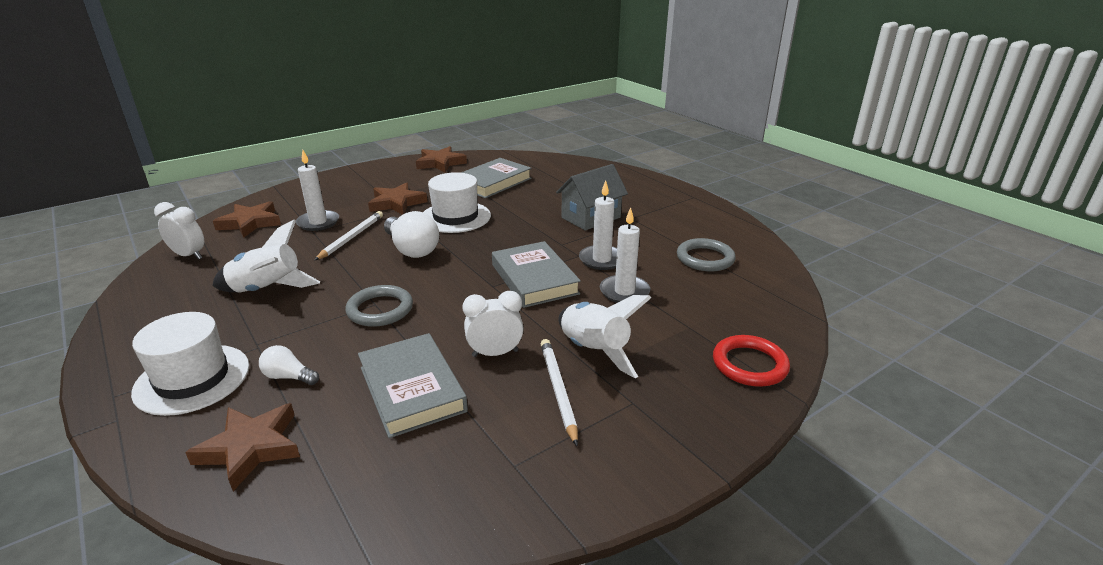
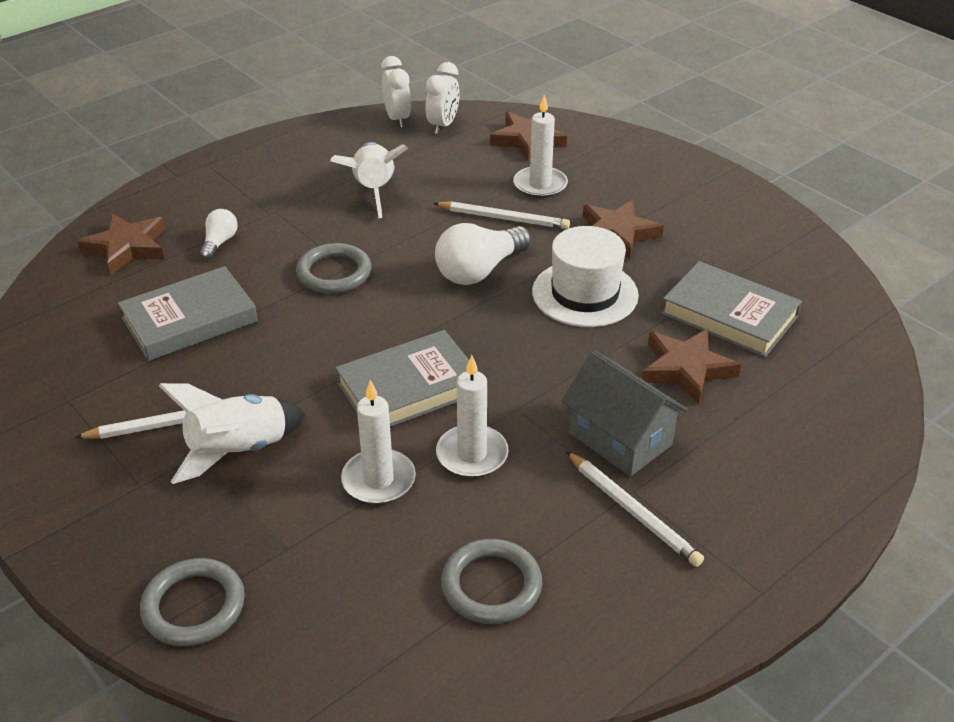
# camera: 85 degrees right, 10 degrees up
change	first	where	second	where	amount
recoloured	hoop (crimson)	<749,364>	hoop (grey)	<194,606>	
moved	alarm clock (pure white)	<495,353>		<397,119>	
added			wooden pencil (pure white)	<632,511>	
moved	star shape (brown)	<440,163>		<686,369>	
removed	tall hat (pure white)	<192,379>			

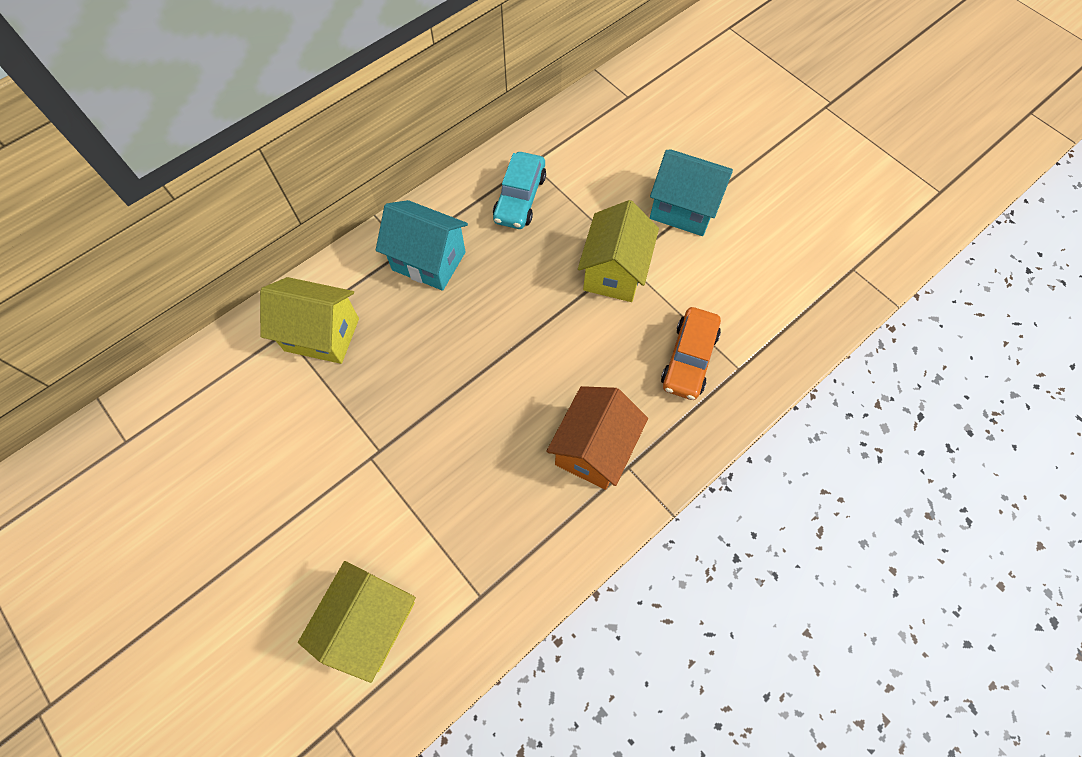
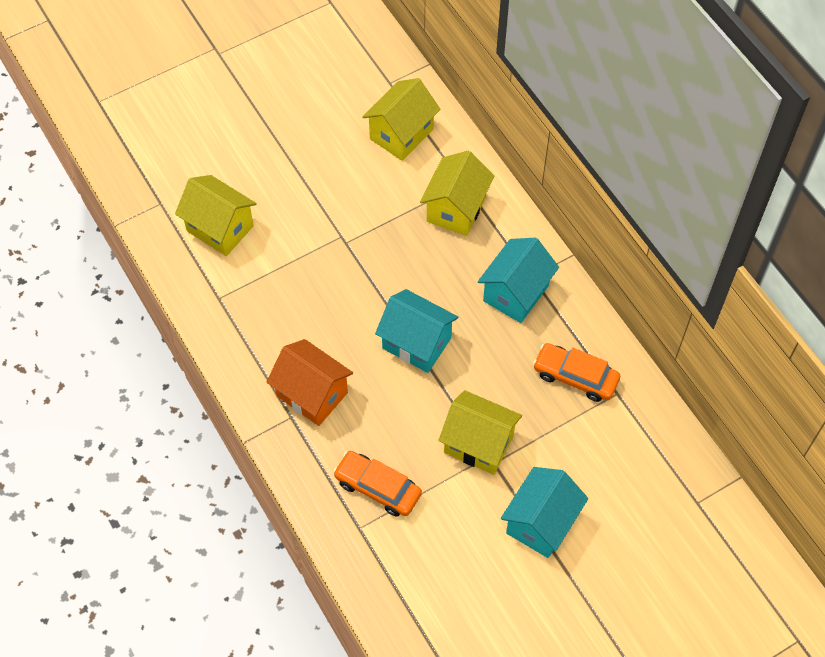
# camera: 100 degrees right, 5 degrees down
change	first	where	second	where	amount
added			cottage (golden)	<401,134>	
added			cottage (turquoise)	<416,343>	
recoloured	toy car (turquoise)	<519,198>	toy car (orange-coloured)	<575,376>	

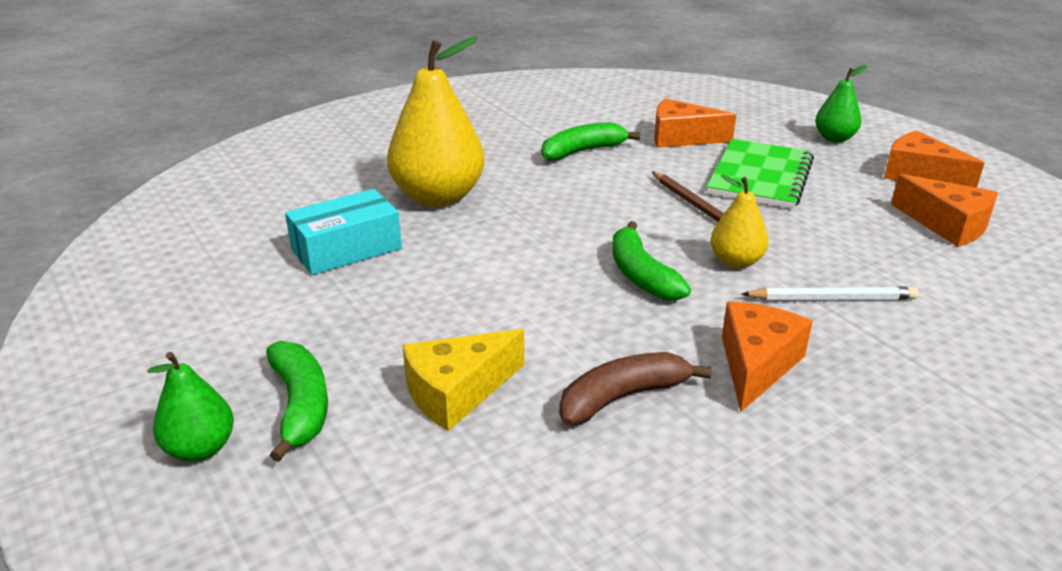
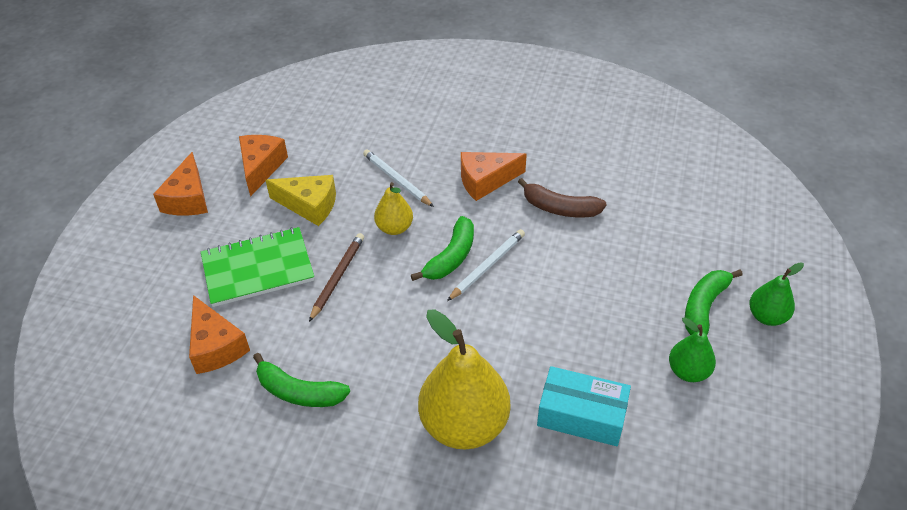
# camera: 130 degrees left, 15 degrees up
change	first	where	second	where	amount
moved	piece of cheese (golden)	<457,392>		<309,205>	
added			wooden pencil (pure white)	<487,266>	
moved	toy pear (leaf-green)	<834,138>		<688,371>	

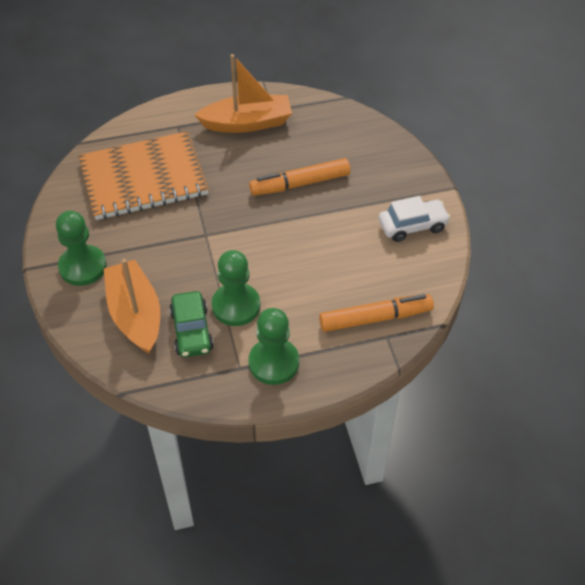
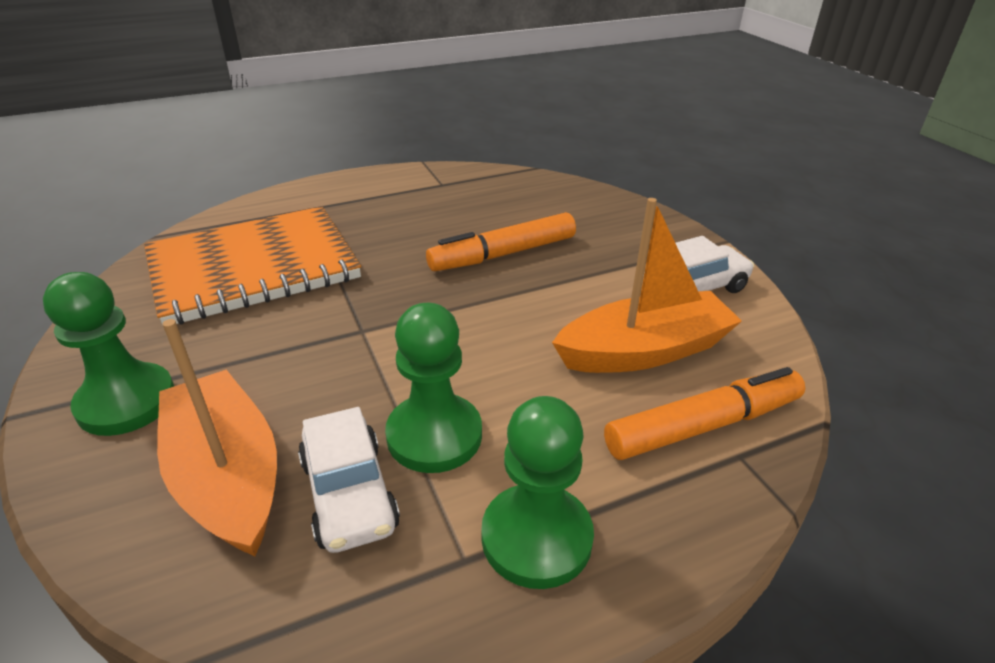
# camera: 10 degrees left, 15 degrees down
change	first	where	second	where	amount
recoloured	toy car (leaf-green)	<191,331>	toy car (pure white)	<349,494>	
moved	sailboat (orange-coloured)	<247,123>		<644,351>	

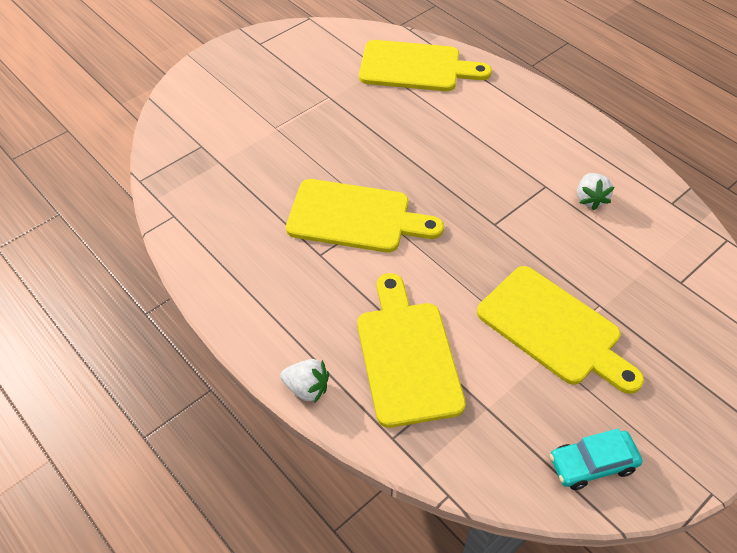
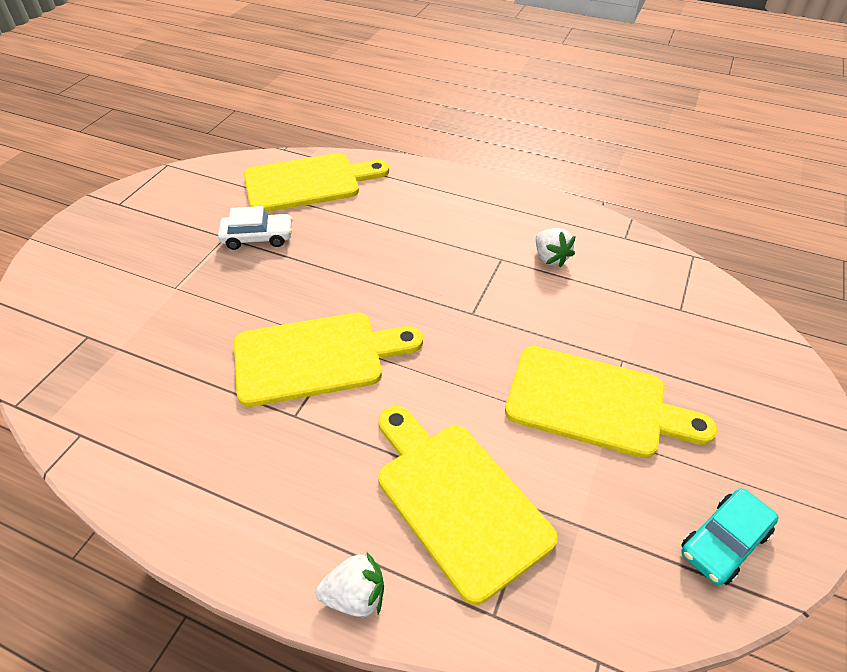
# camera: 25 degrees left, 5 degrees down
change	first	where	second	where	amount
added			toy car (pure white)	<257,237>	

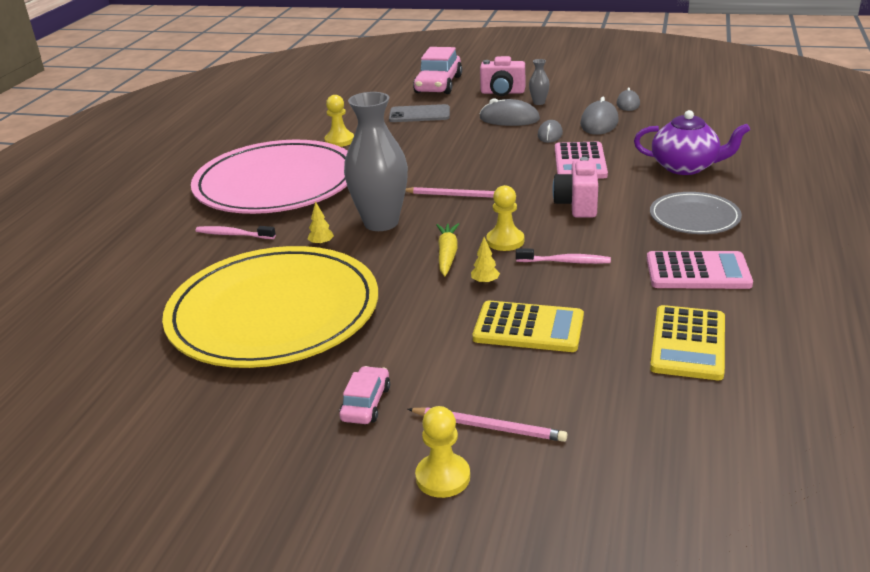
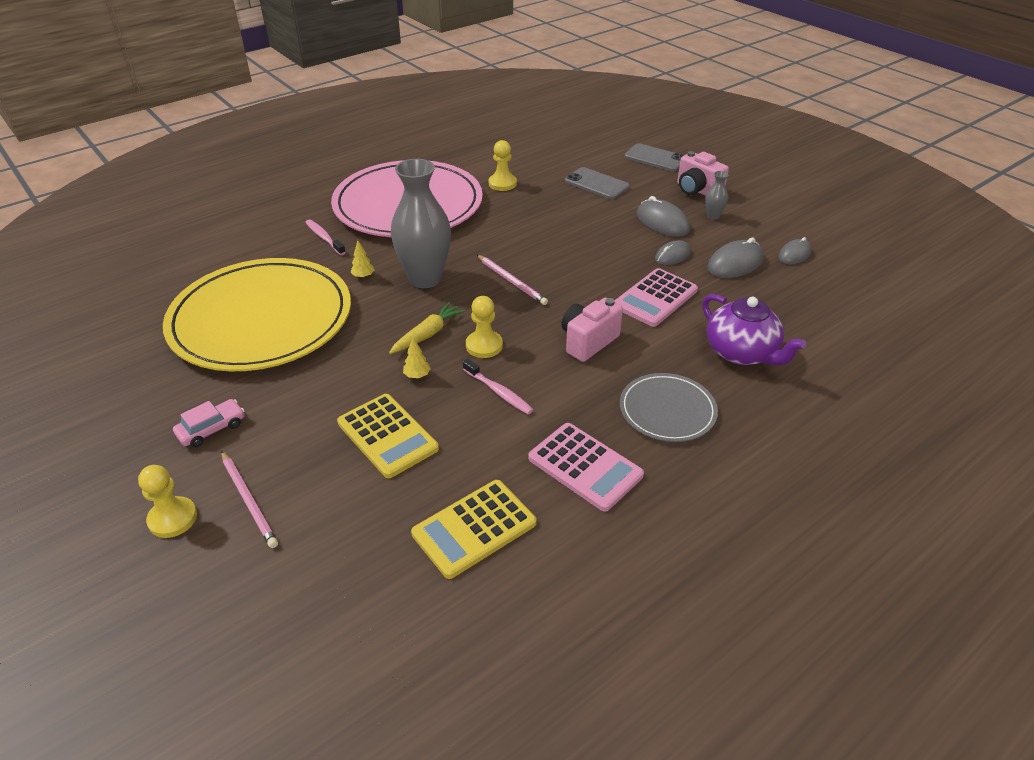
# camera: 35 degrees right, 10 degrees up
change	first	where	second	where	amount
replaced	toy car (rosy)	<438,84>	mobile phone (grey)	<655,158>	

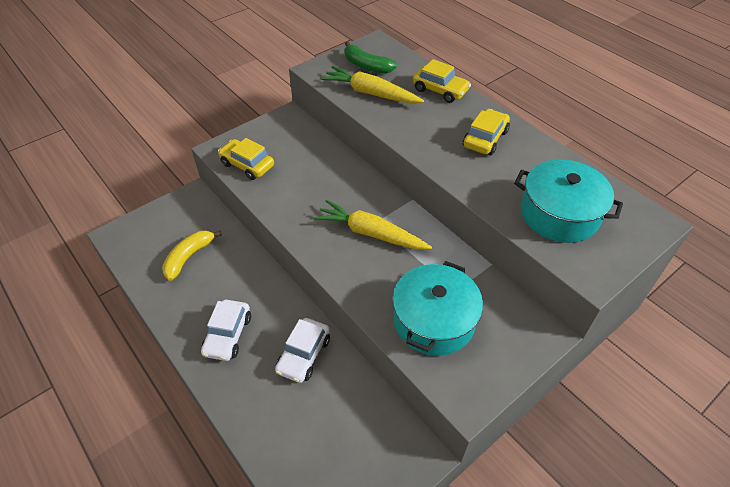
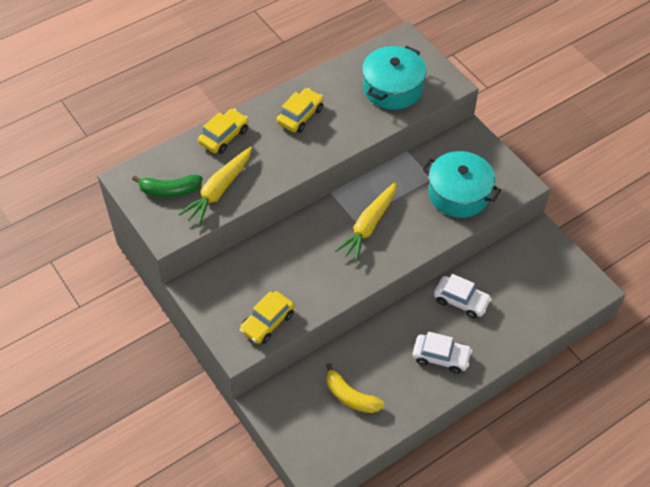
# camera: 85 degrees left, 5 degrees up
change	first	where	second	where	amount
turned	toy banana (leaf-green)	<366,66>		<170,190>	45 degrees clockwise
turned	toy car (golden)	<485,139>		<300,116>	90 degrees clockwise

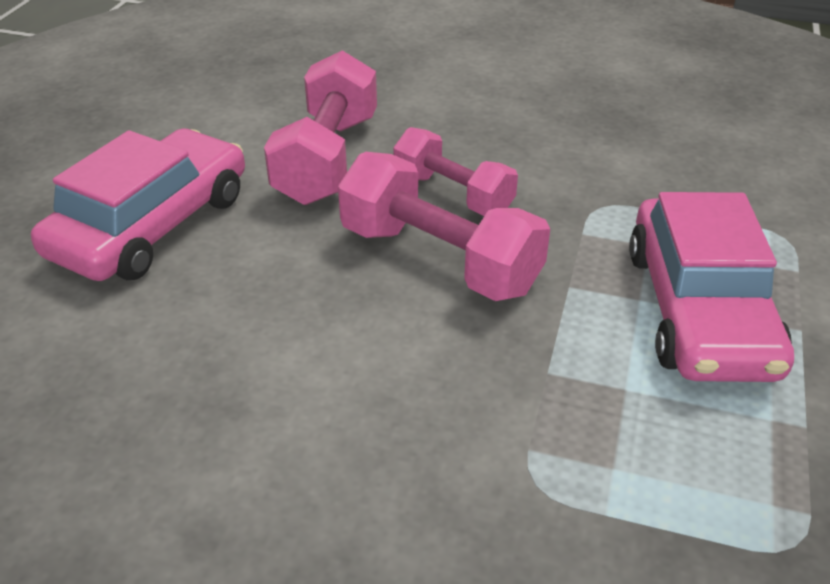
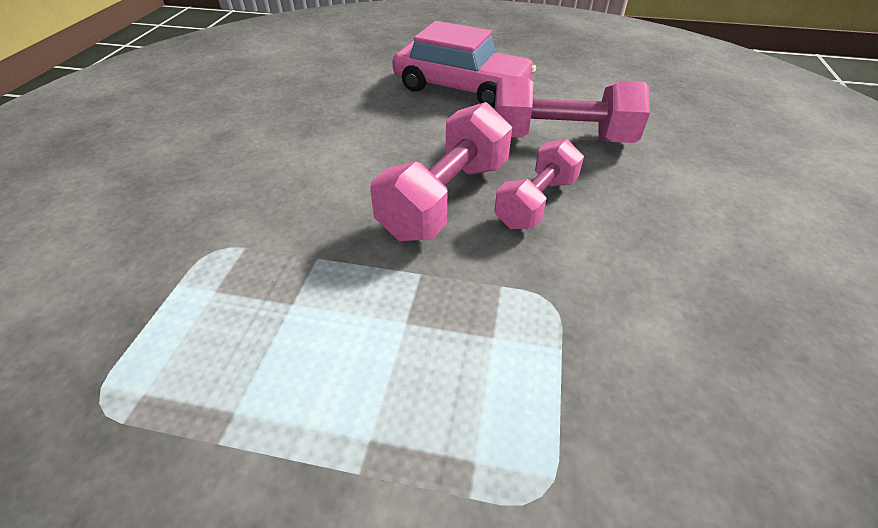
# camera: 85 degrees right, 5 degrees up
change	first	where	second	where	amount
removed	toy car (rosy)	<699,310>			

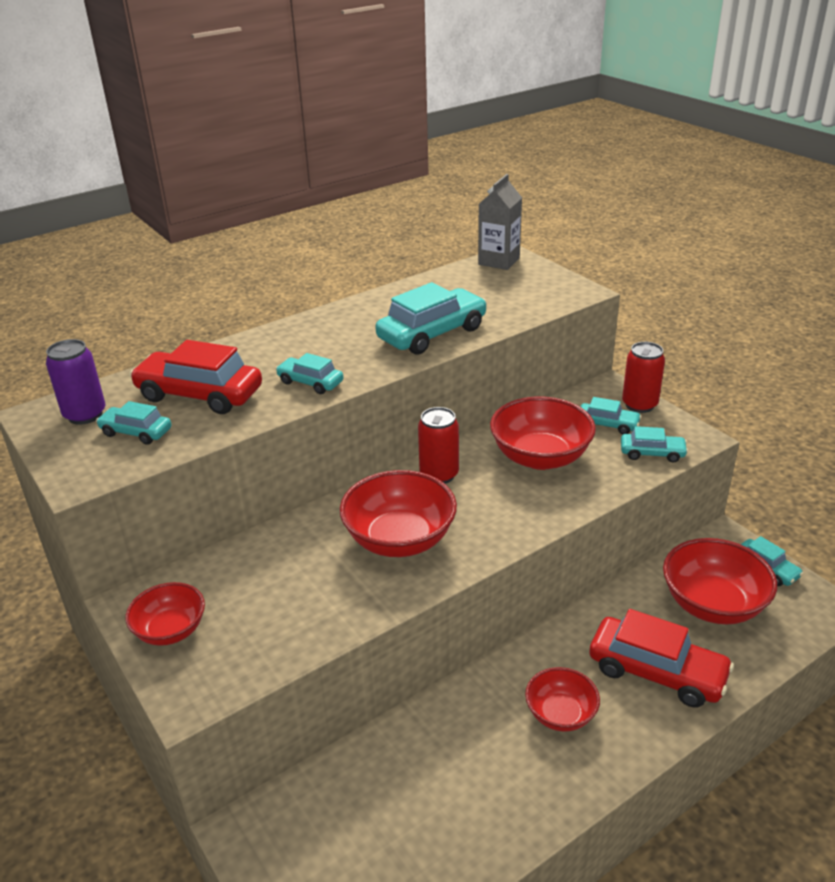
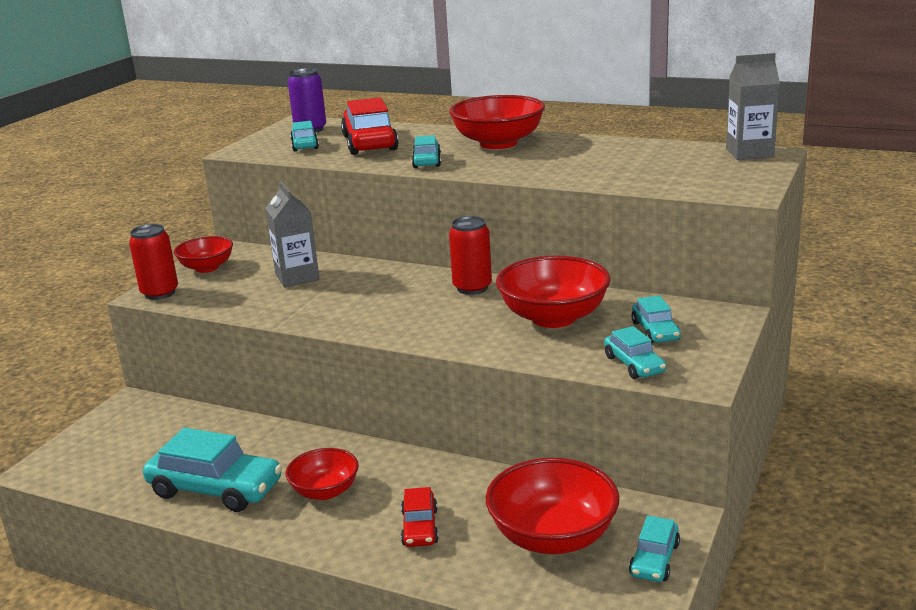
# camera: 60 degrees right, 10 degrees down
change	first	where	second	where	amount
moved	soda can (crimson)	<639,405>		<160,293>	
moved	toy car (turquoise)	<432,334>		<215,489>	
added			carton (grey)	<297,277>	
resized	toy car (crimson)	<656,672>		<420,527>	x0.54
moved	deep dish (crimson)	<399,539>		<498,143>	

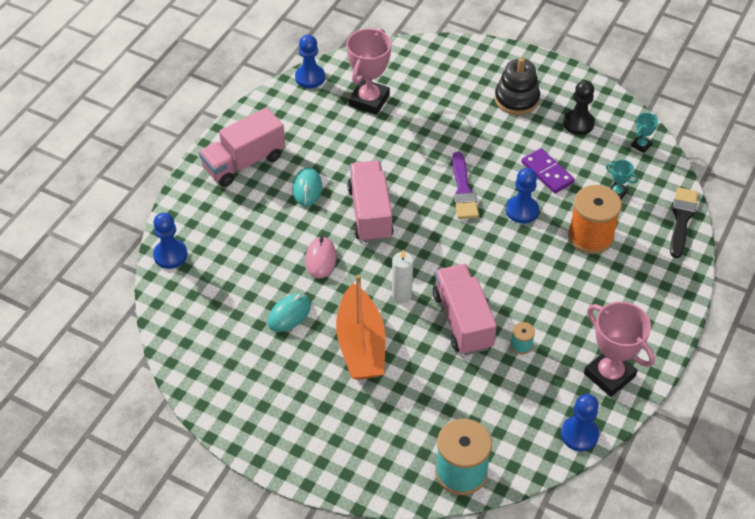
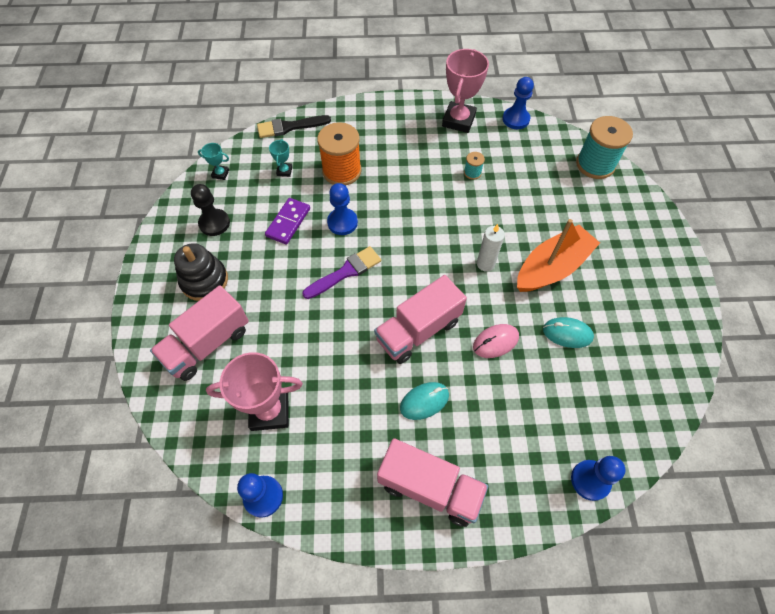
# camera: 120 degrees left, 10 degrees up
change	first	where	second	where	amount
moved	lorry (rosy)	<462,321>		<207,344>	

